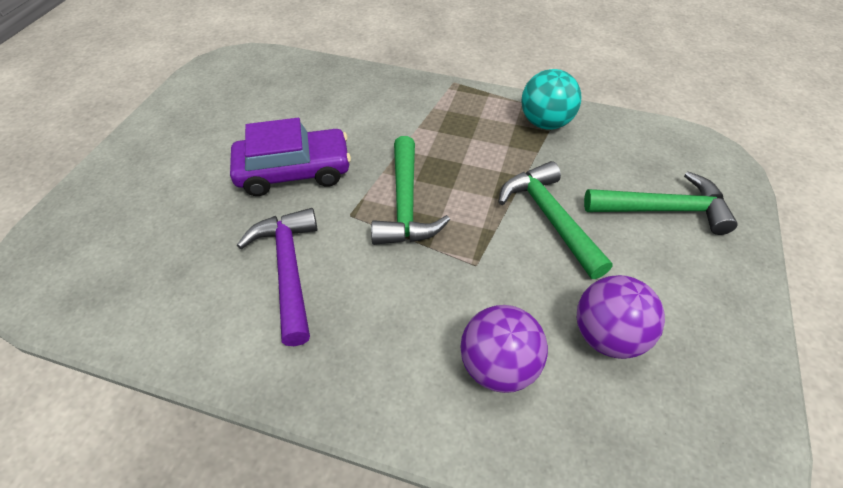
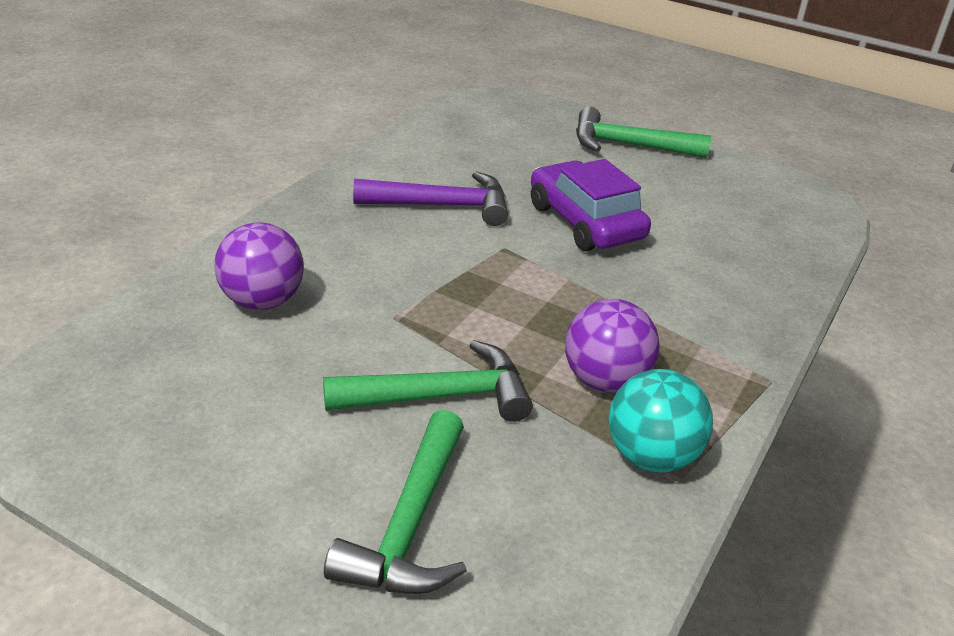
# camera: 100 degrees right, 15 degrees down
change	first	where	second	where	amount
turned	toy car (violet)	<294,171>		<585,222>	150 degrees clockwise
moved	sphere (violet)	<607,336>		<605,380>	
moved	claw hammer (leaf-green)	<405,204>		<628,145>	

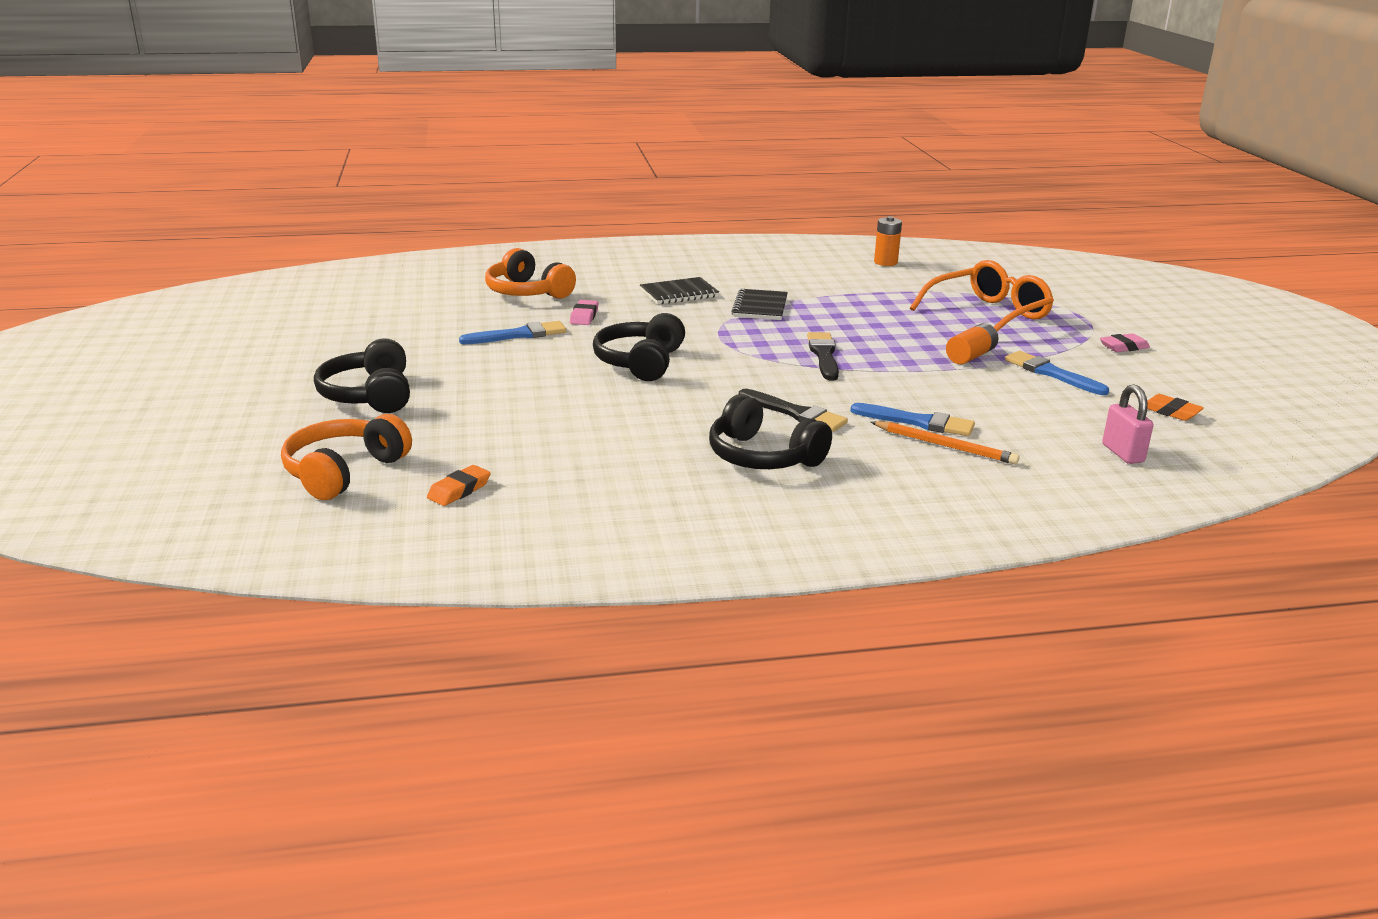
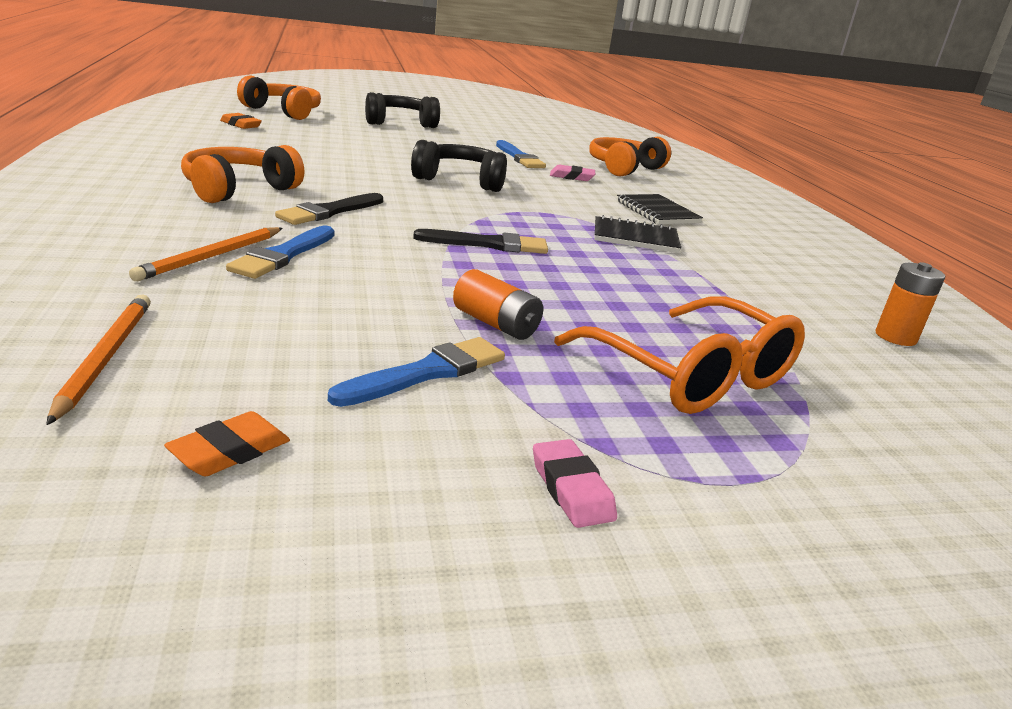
# camera: 85 degrees right, 0 degrees up
change	first	where	second	where	amount
replaced	small lock (rosy)	<1123,453>	wooden pencil (orange-coloured)	<105,358>	
recoloured	headphones (black)	<763,457>	headphones (orange-coloured)	<238,189>	

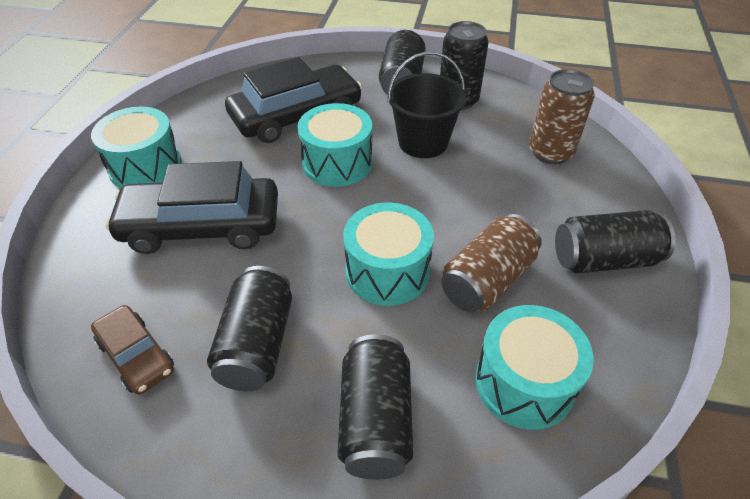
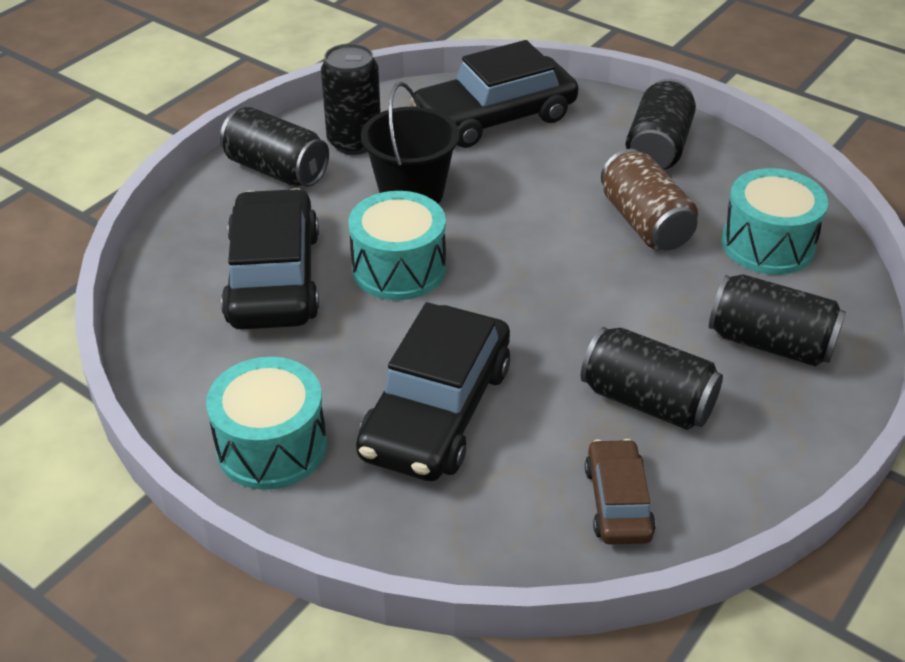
# camera: 65 degrees left, 5 degrees down
change	first	where	second	where	amount
replaced	soda can (brown)	<550,152>	toy car (black)	<494,117>	
turned	toy car (brown)	<136,356>		<618,502>	75 degrees counterclockwise
removed	snare drum (turquoise)	<387,271>			

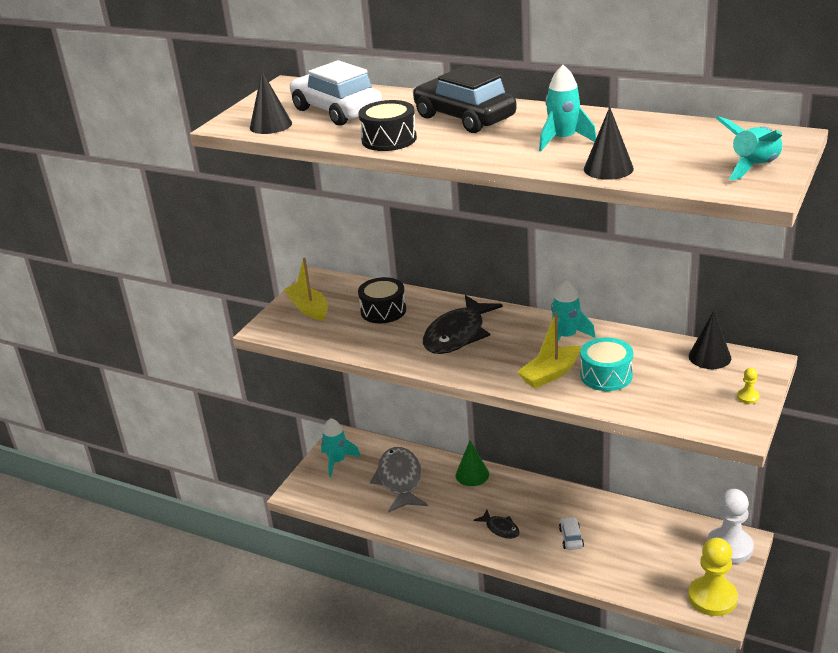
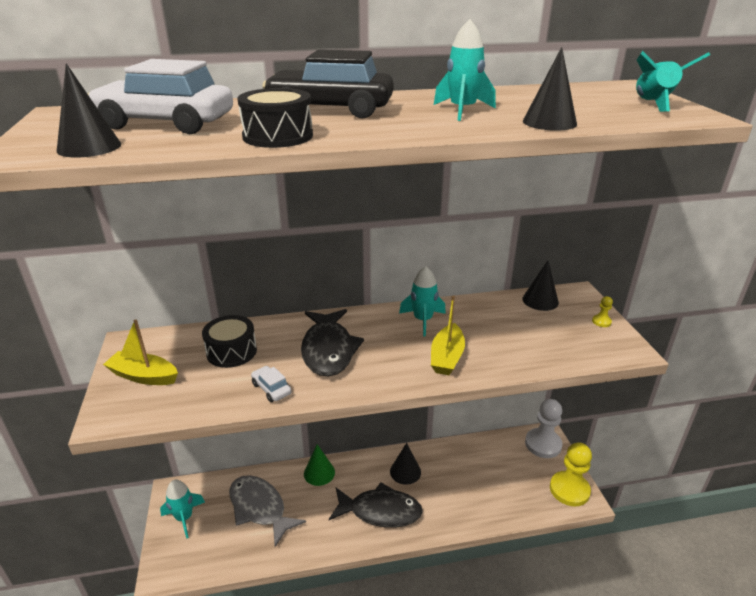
# camera: 40 degrees left, 0 degrees up
change	first	where	second	where	amount
moved	toy car (pure white)	<571,538>		<271,389>	
resized	toy fish (black)	<500,528>		<380,511>	x1.97
added			solid cone (black)	<405,471>	
removed	snare drum (turquoise)	<606,375>			

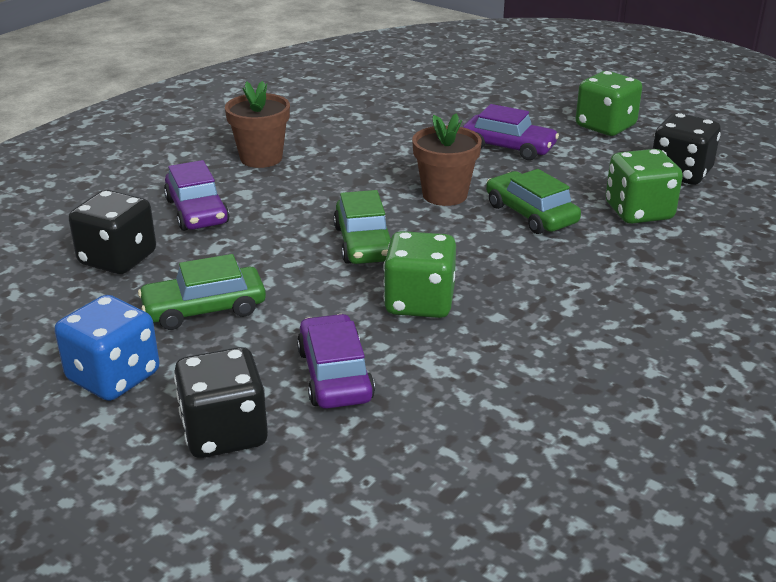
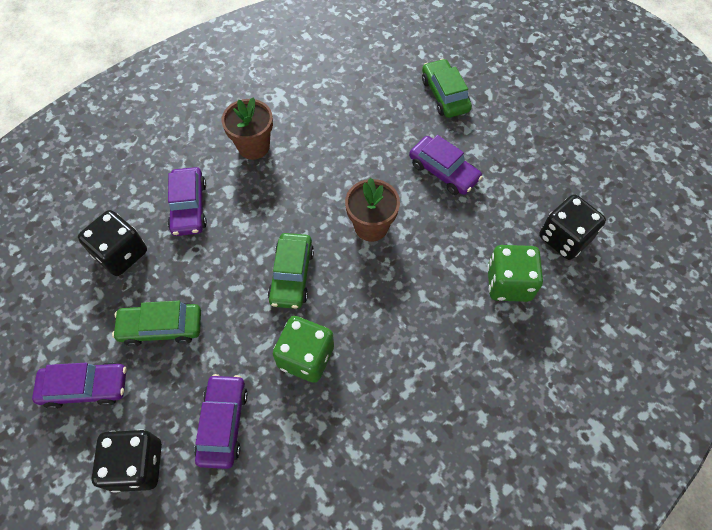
# camera: 15 degrees right, 30 degrees up
change	first	where	second	where	amount
replaced	dice (cobalt)	<113,377>	toy car (violet)	<85,387>	
moved	toy car (leaf-green)	<531,214>		<445,95>	
removed	dice (leaf-green)	<605,126>			

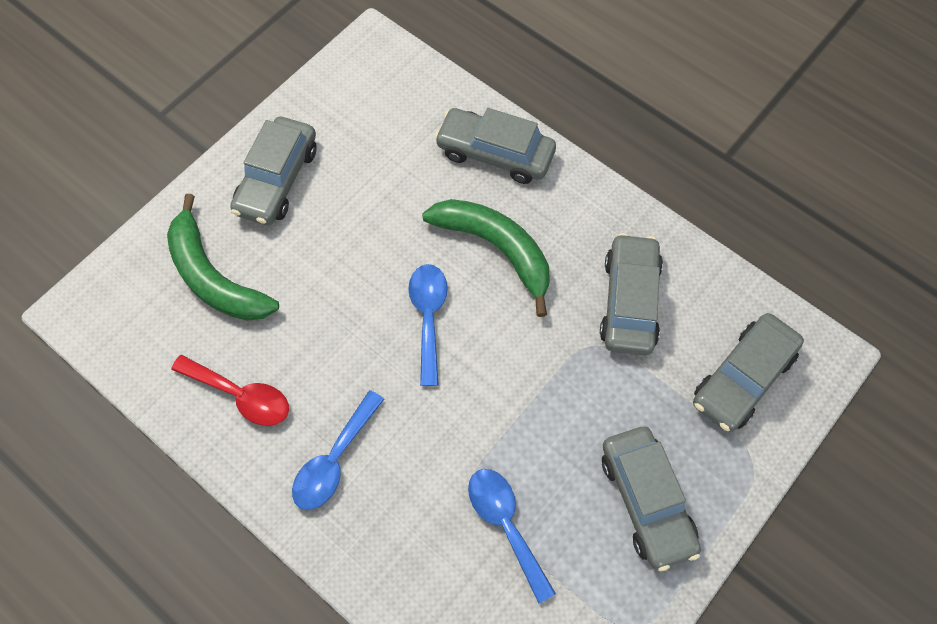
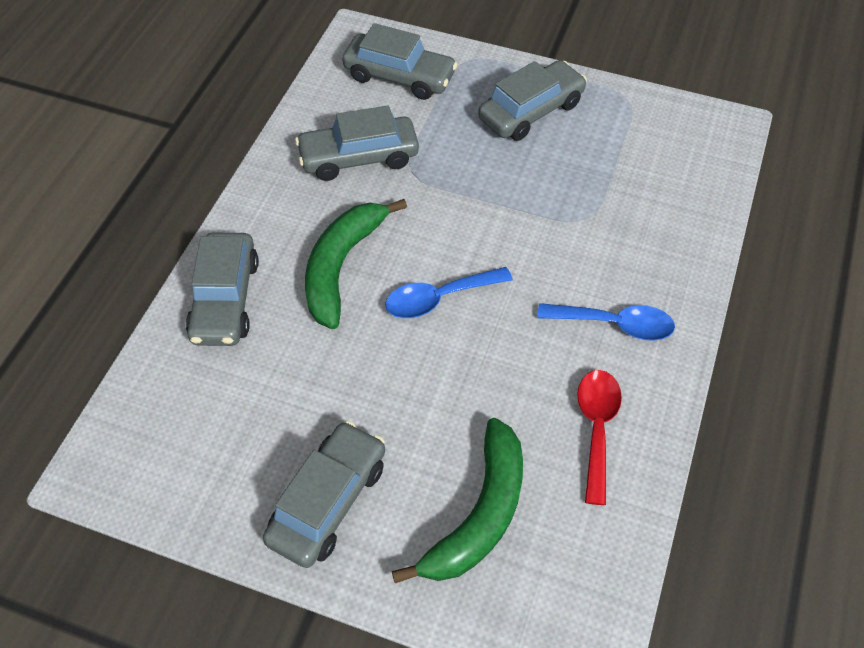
# camera: 110 degrees left, 10 degrees down
change	first	where	second	where	amount
turned	toy car (grey)	<277,180>		<328,502>	60 degrees counterclockwise
removed	tablespoon (cobalt)	<506,525>			

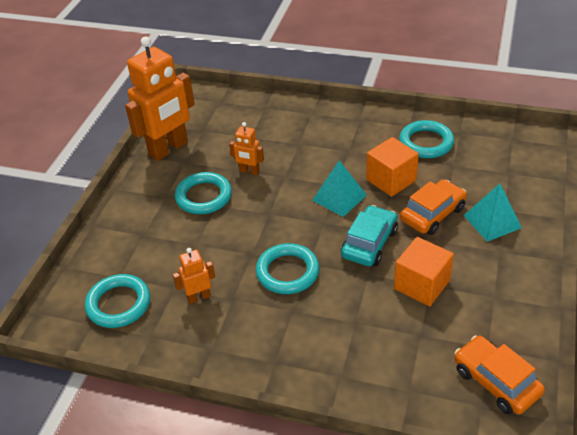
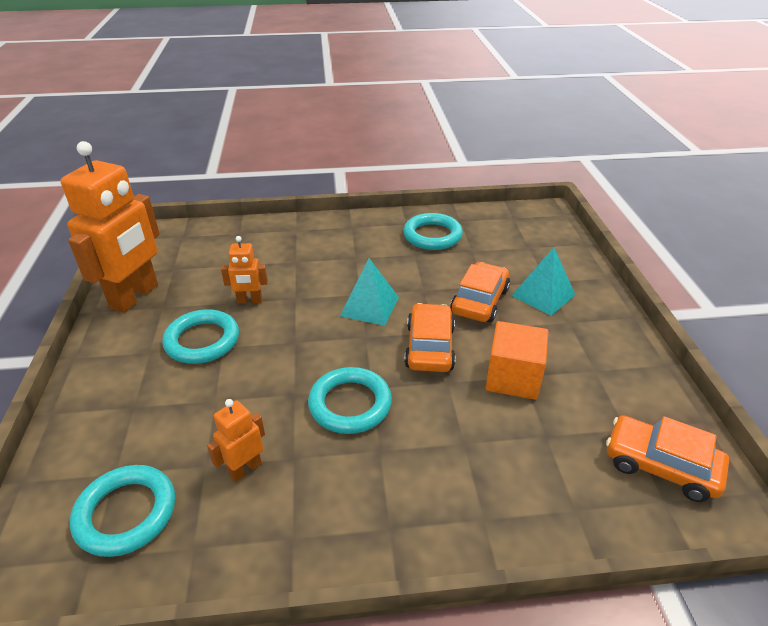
# camera: 25 degrees left, 5 degrees down
change	first	where	second	where	amount
recoloured	toy car (turquoise)	<369,243>	toy car (orange-coloured)	<429,347>	
removed	block (orange-coloured)	<391,180>			

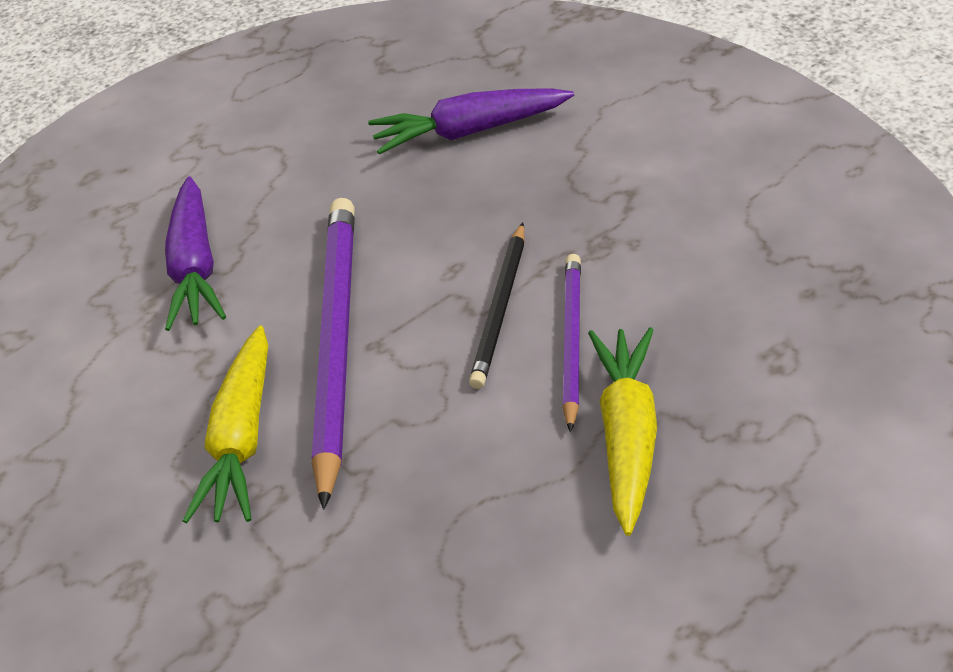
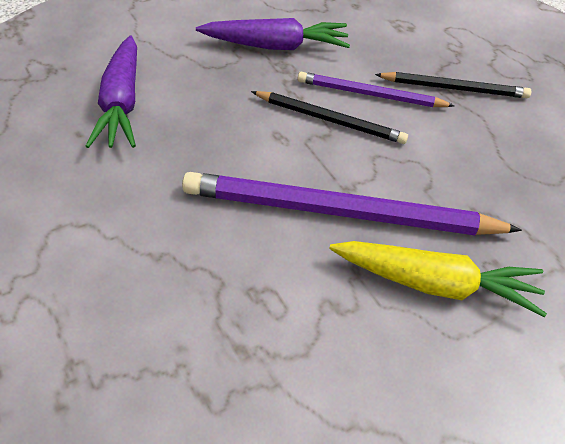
# camera: 90 degrees left, 5 degrees up
change	first	where	second	where	amount
moved	root vegetable (violet)	<195,267>		<276,46>	
replaced	root vegetable (golden)	<627,436>	wooden pencil (black)	<454,88>	

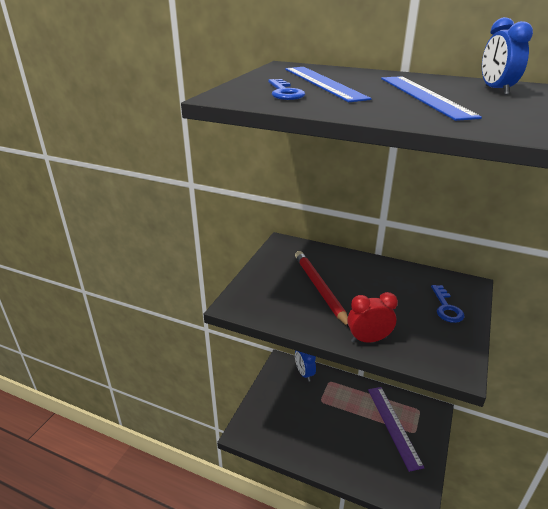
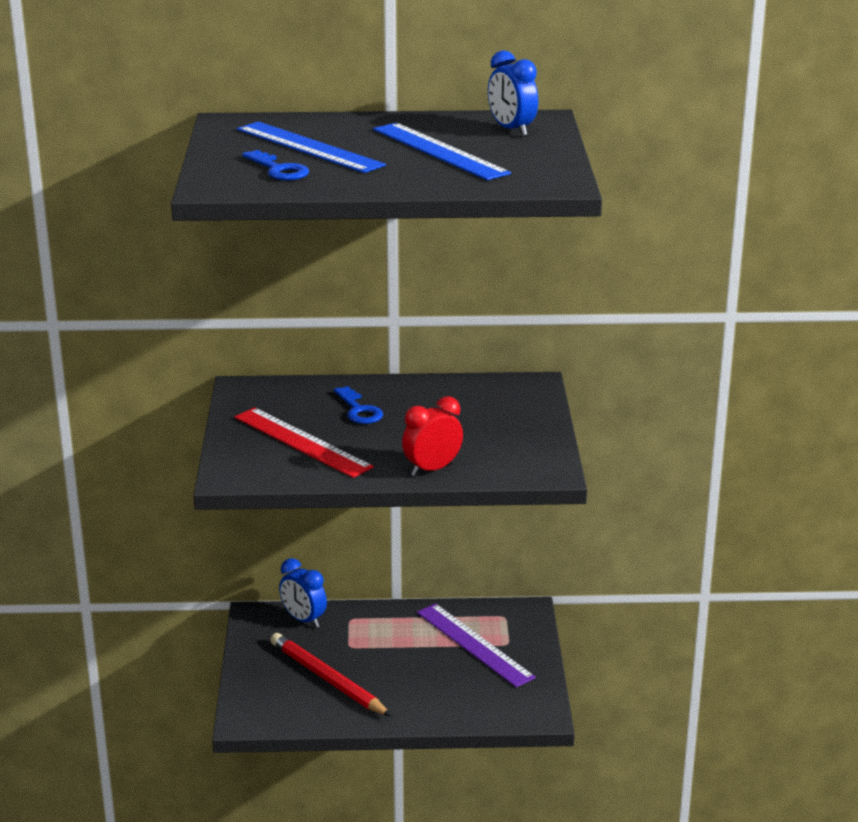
# camera: 25 degrees left, 5 degrees down
change	first	where	second	where	amount
added			ruler (crimson)	<302,442>	
moved	wooden pencil (crimson)	<319,289>		<327,679>	
moved	key (cobalt)	<446,308>		<359,410>	

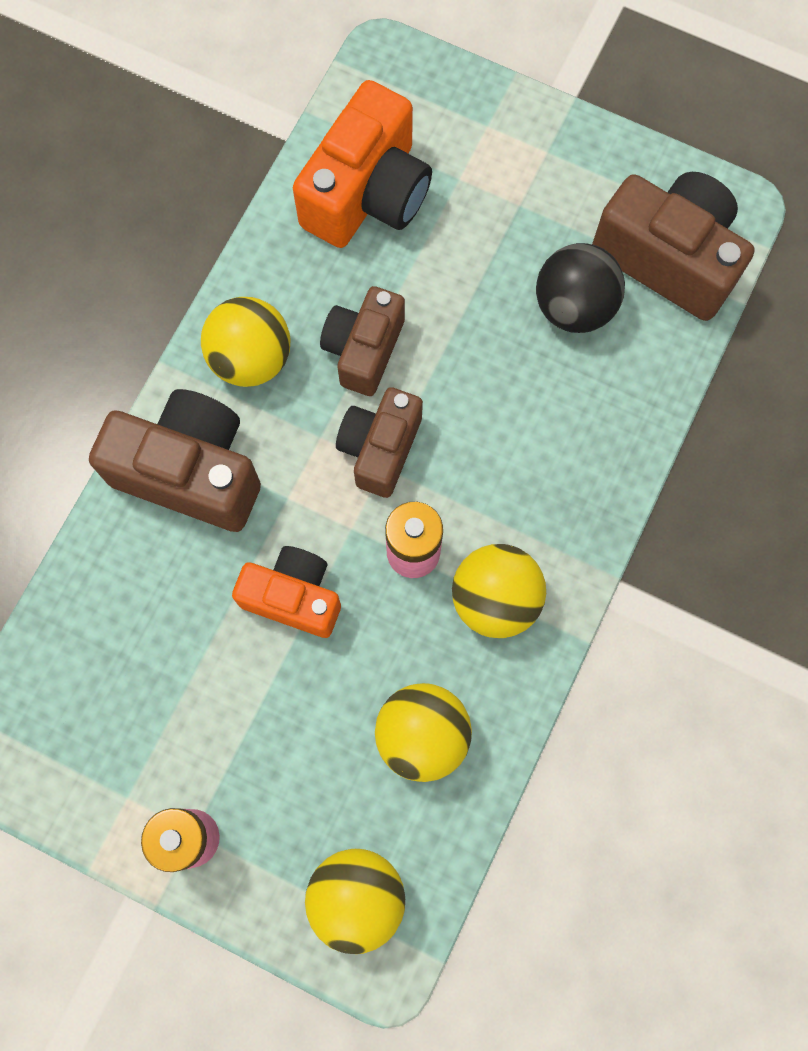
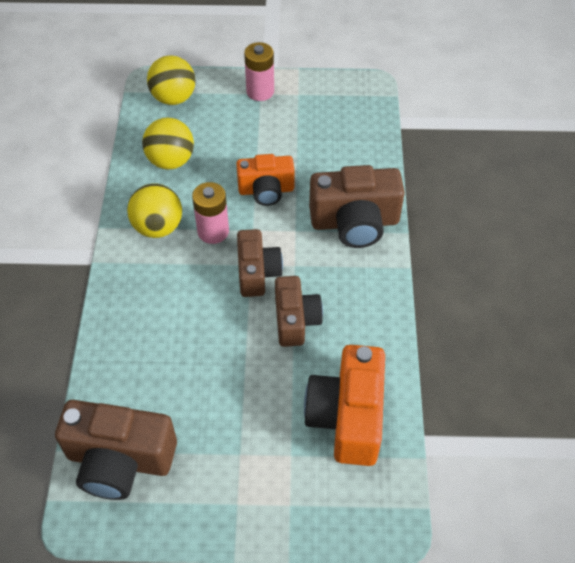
# camera: 155 degrees right, 20 degrees down
change	first	where	second	where	amount
removed	sphere (golden)	<251,359>			
removed	sphere (black)	<574,307>			

